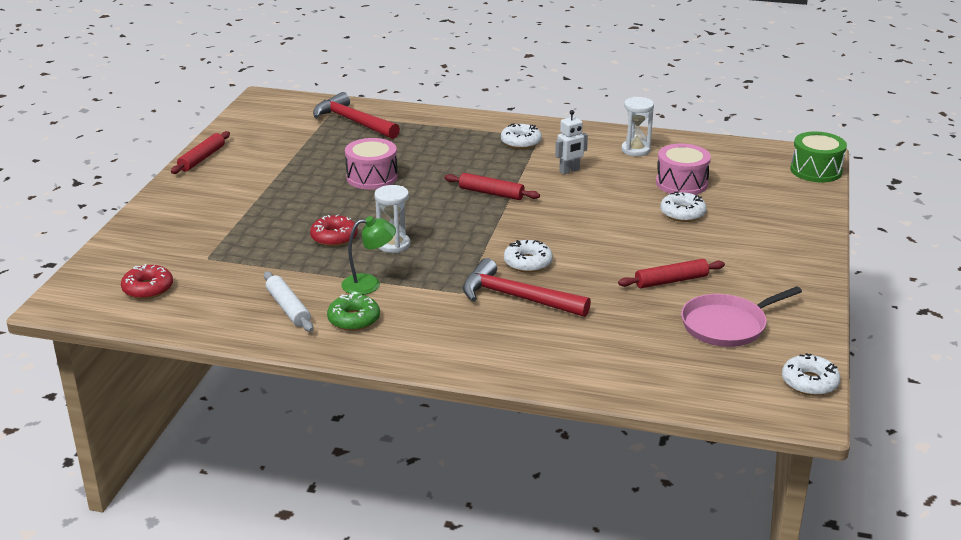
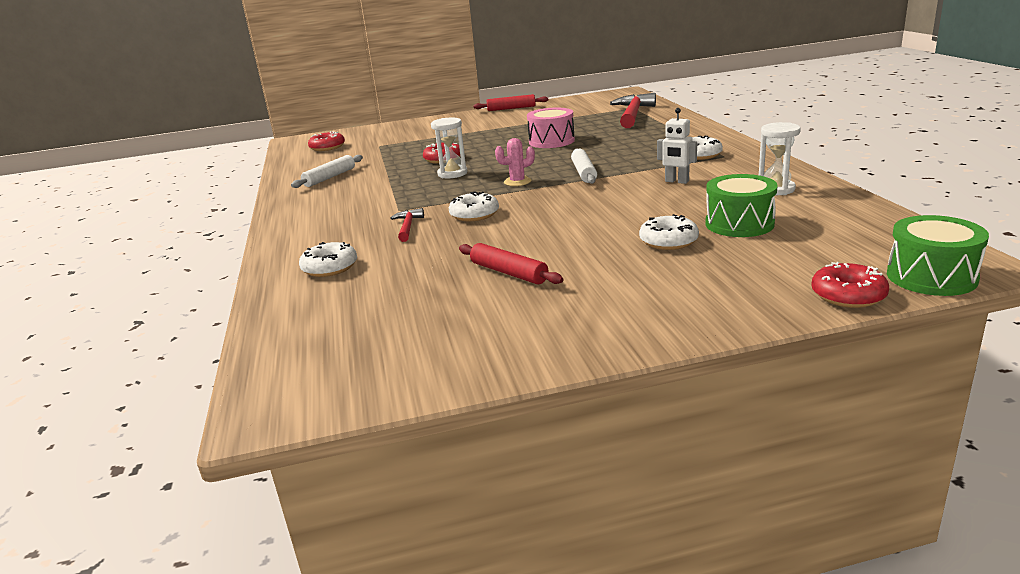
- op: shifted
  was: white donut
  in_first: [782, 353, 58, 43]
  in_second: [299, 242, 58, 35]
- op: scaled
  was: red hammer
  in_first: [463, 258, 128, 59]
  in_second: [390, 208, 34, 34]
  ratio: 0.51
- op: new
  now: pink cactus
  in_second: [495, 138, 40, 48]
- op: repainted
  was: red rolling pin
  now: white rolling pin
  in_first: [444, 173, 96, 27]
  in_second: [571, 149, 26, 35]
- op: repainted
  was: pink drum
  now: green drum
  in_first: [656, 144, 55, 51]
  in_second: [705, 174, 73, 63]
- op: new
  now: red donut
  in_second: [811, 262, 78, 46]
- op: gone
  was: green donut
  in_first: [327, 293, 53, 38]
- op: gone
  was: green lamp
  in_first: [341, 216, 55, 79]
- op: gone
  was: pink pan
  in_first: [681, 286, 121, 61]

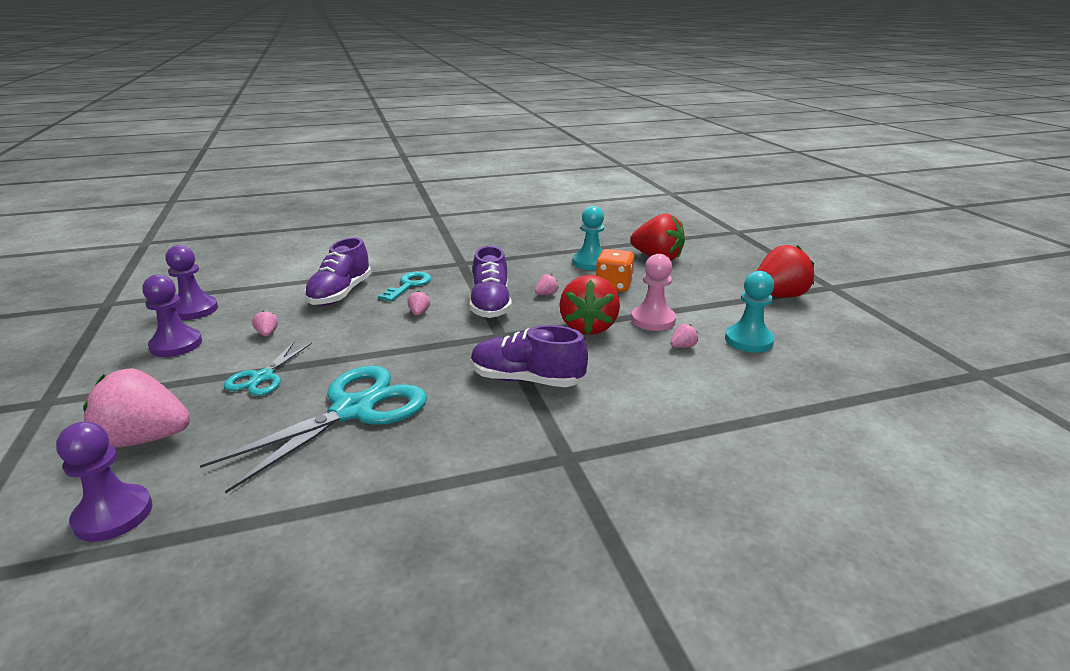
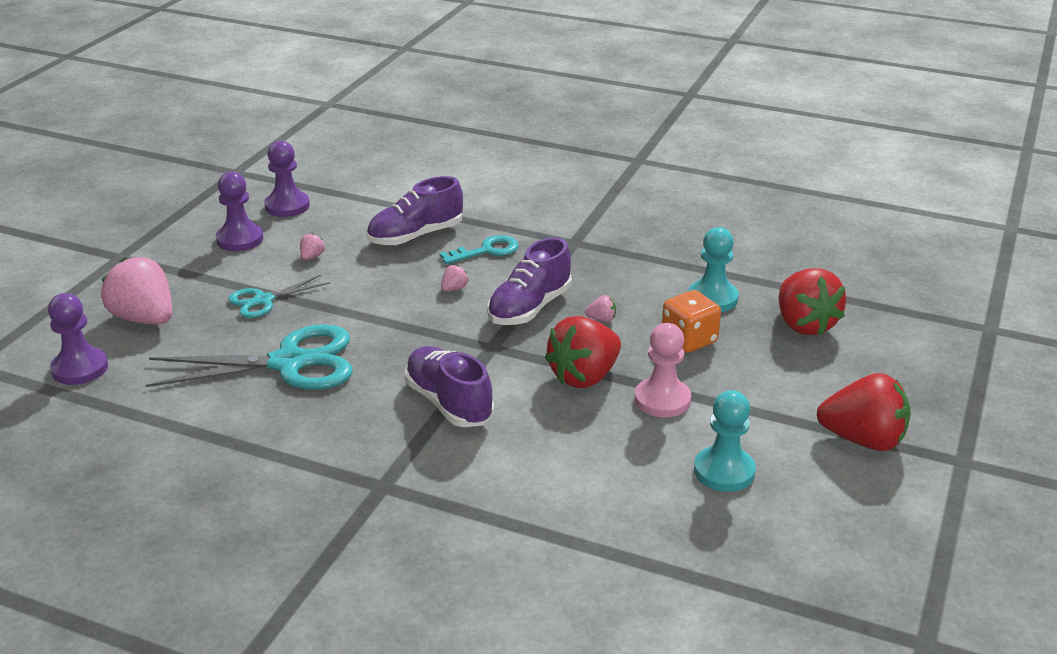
- op: gone
  was: pink strawberry
  in_first: [670, 324, 28, 24]

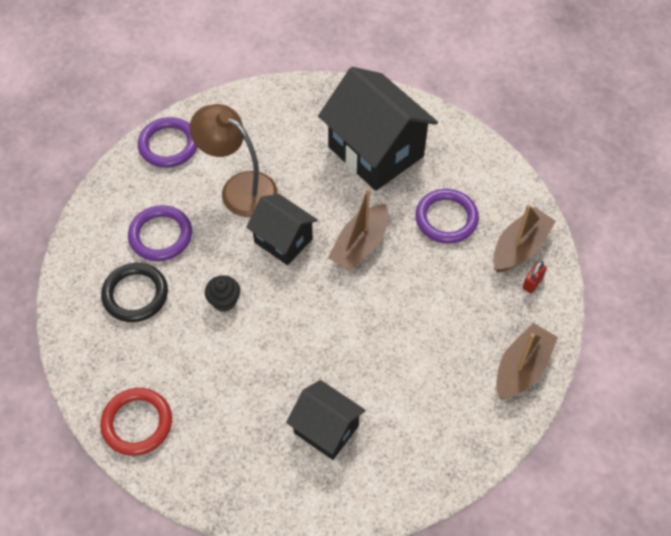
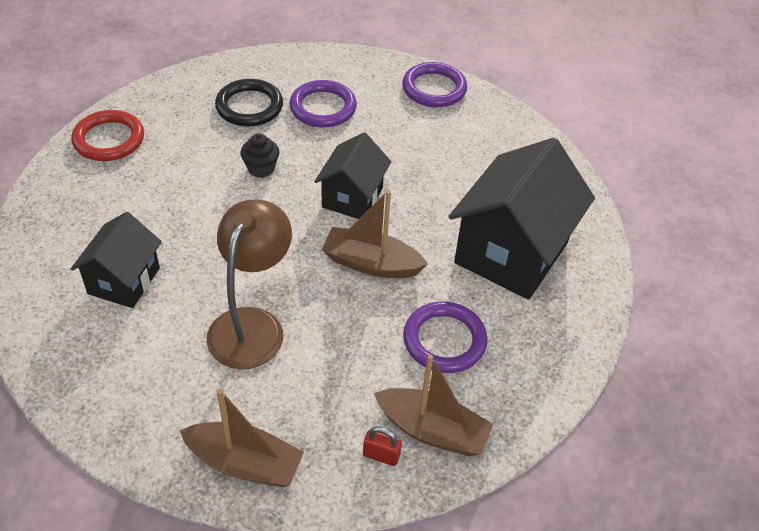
- op: shifted
  was: brown lamp
  in_first: [190, 104, 88, 113]
  in_second: [207, 200, 85, 169]

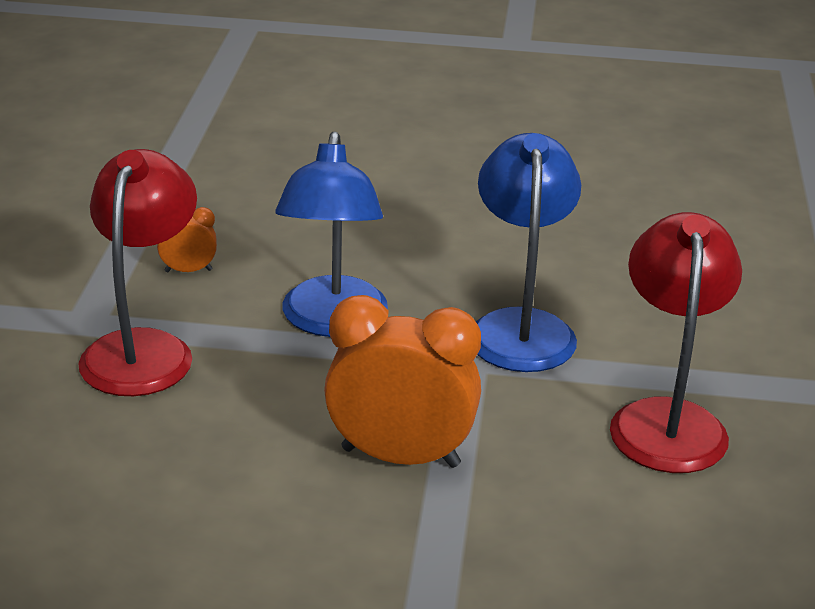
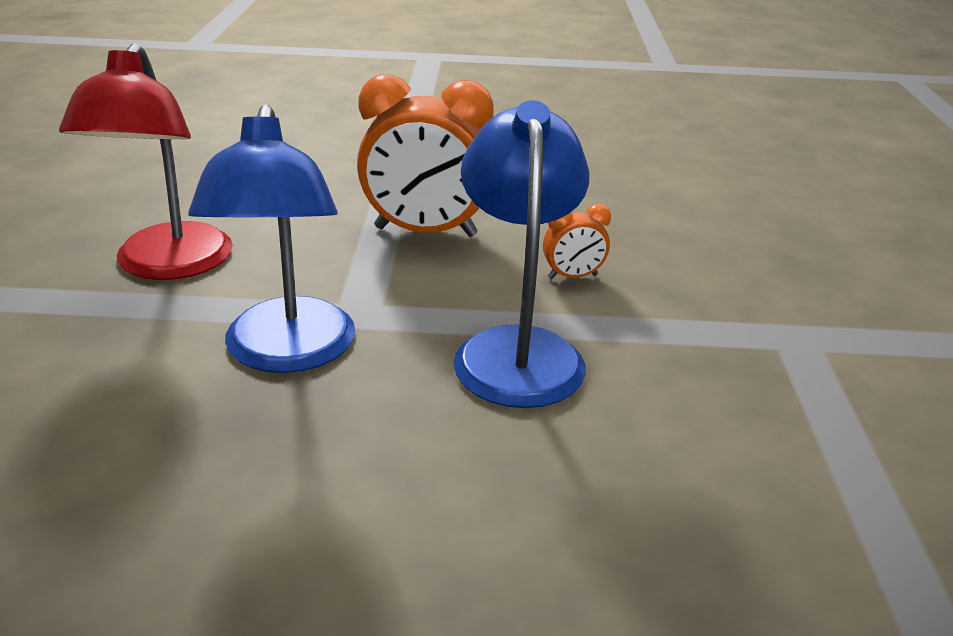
- op: shifted
  was: orange clock
  in_first: [157, 207, 60, 65]
  in_second: [543, 204, 68, 75]
- op: gone
  was: red lamp
  in_first: [78, 149, 119, 247]

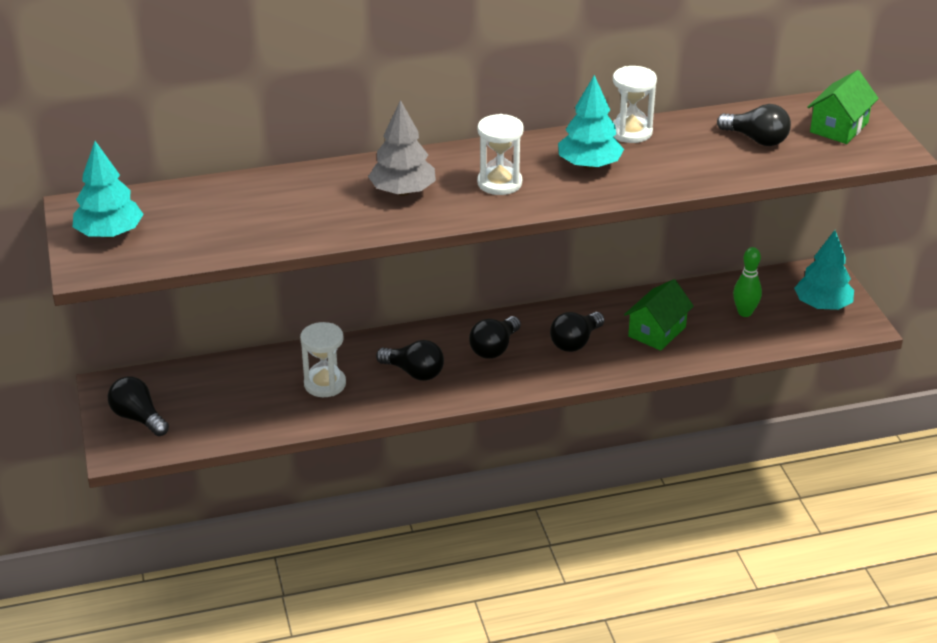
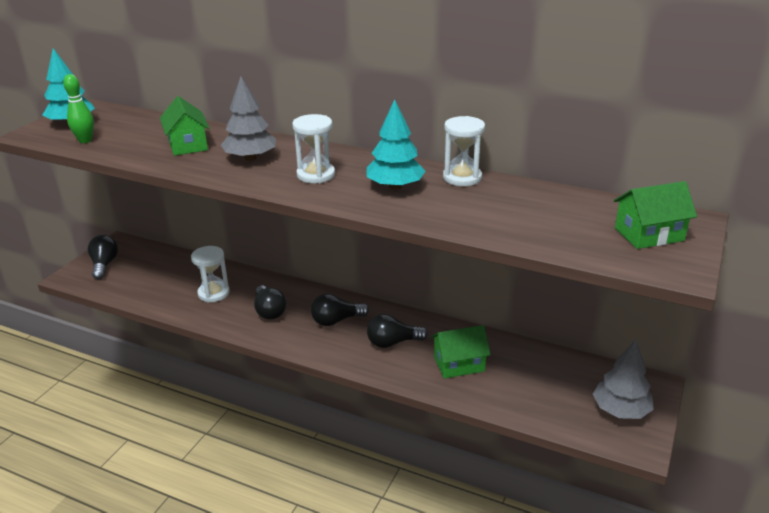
- op: shifted
  was: green bowling pin
  in_first: [733, 247, 29, 70]
  in_second: [63, 74, 31, 69]
- op: new
  now: green house
  in_second: [160, 96, 49, 60]
- op: repainted
  was: turquoise tree
  now: grey tree
  in_first: [794, 230, 60, 80]
  in_second: [593, 340, 61, 79]
- op: gone
  was: black light bulb
  in_first: [717, 104, 74, 42]

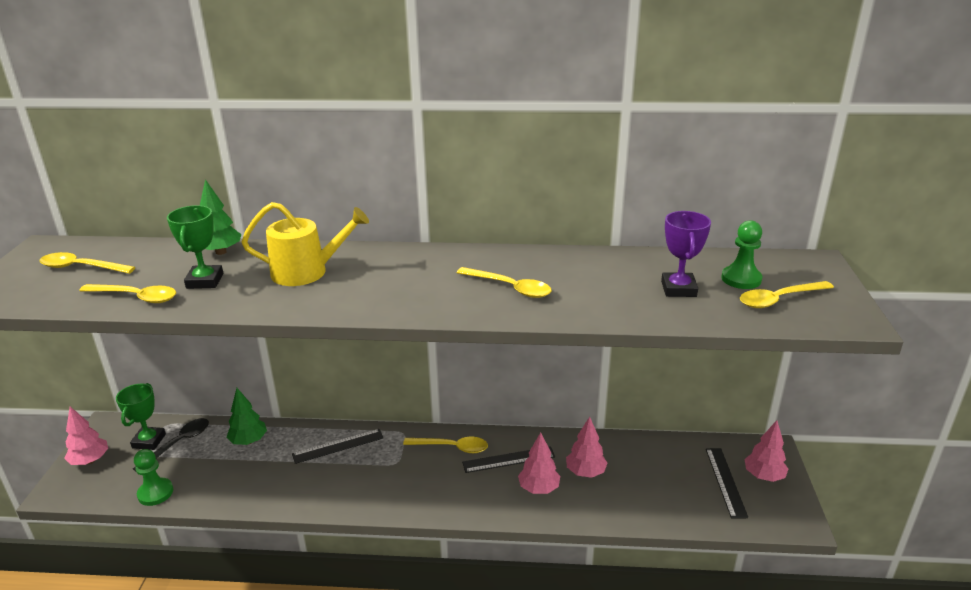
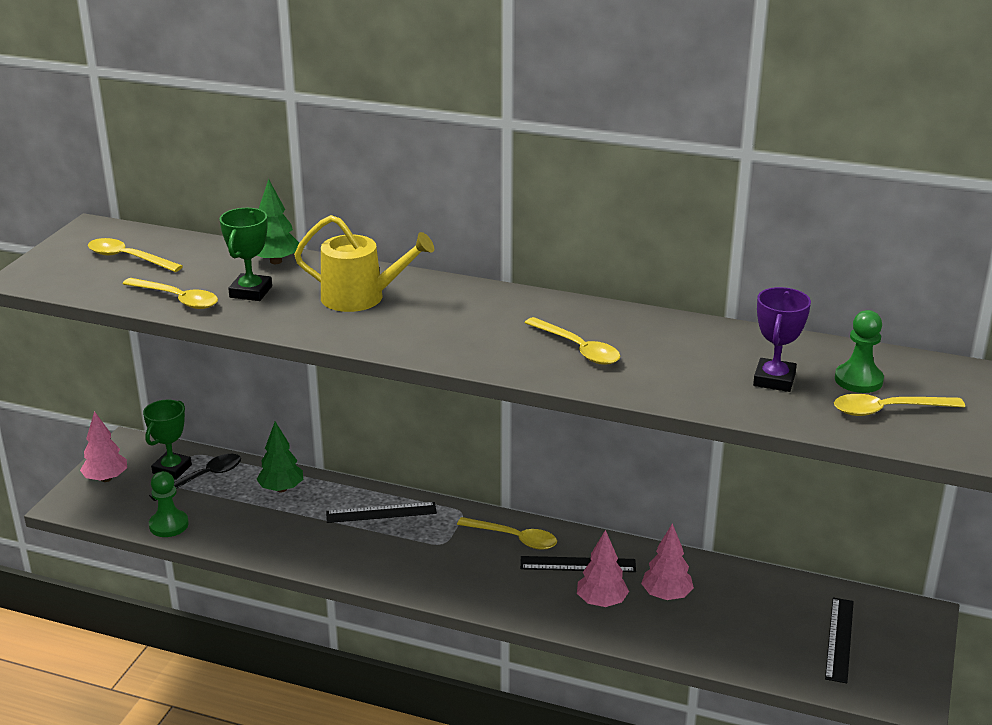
- op: gone
  was: pink tree
  in_first: [744, 420, 44, 62]

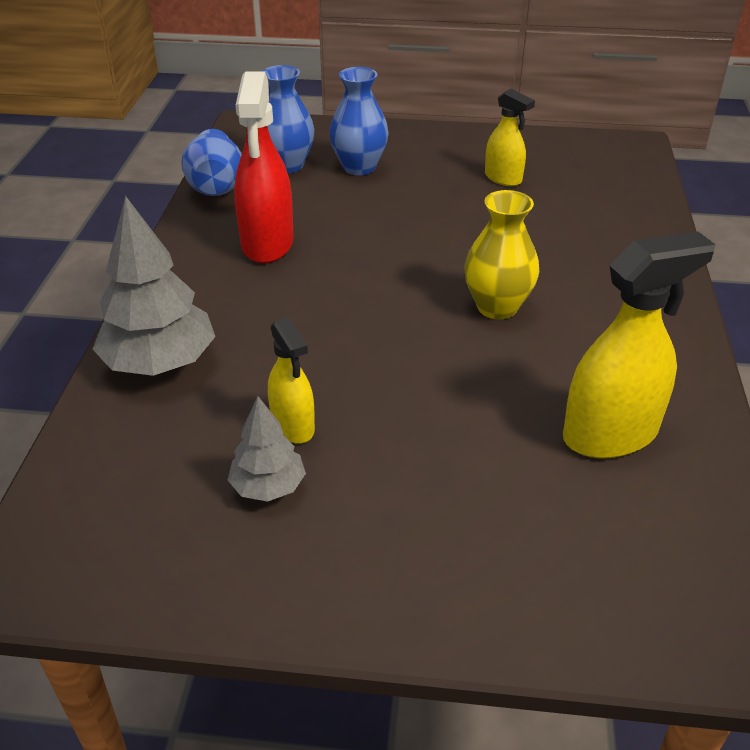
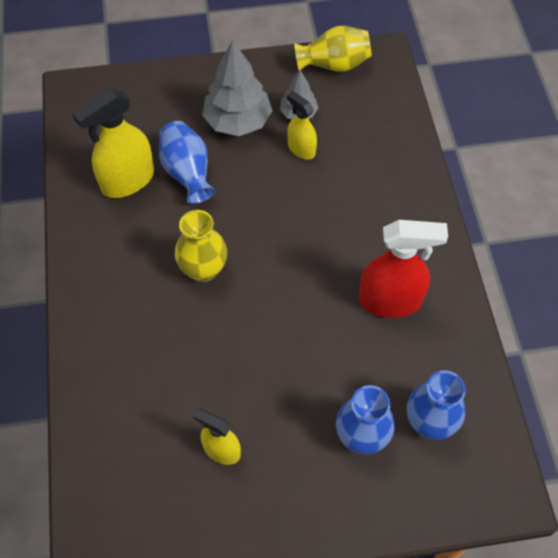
- op: shifted
  was: blue vase
  in_first: [181, 129, 61, 67]
  in_second: [159, 121, 57, 83]
- op: shifted
  was: grey tree
  in_first: [93, 196, 123, 180]
  in_second: [202, 40, 70, 96]
- op: new
  now: yellow vase
  in_second: [294, 26, 78, 46]
- op: rotated
  was: red spray bottle
  in_first: [234, 71, 60, 192]
  in_second: [359, 220, 89, 98]
  clockwise: 105

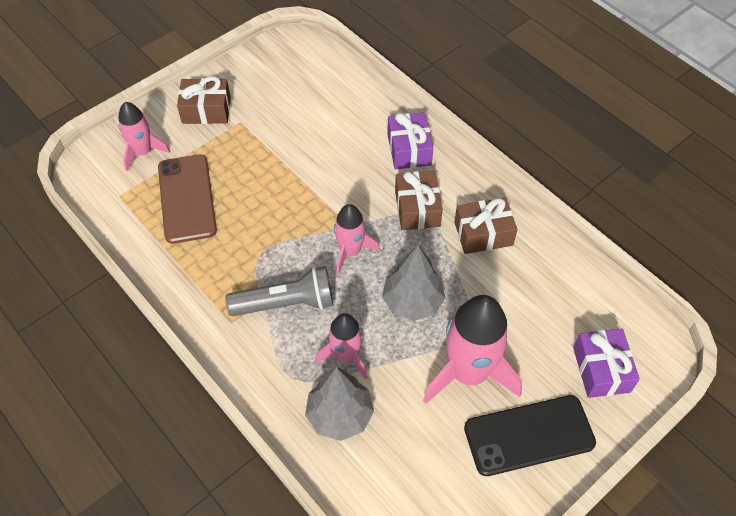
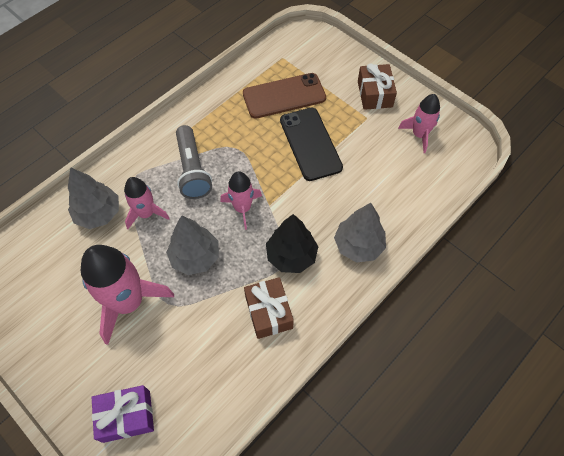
- op: swapped
  was: brown gift
  now: black tree
  in_first: [395, 171, 48, 59]
  in_second: [266, 214, 52, 59]
- op: shifted
  was: black phone
  in_first: [464, 395, 132, 81]
  in_second: [280, 108, 63, 73]
- op: swapped
  was: purple gift
  now: grey tree
  in_first: [387, 112, 46, 57]
  in_second: [334, 203, 52, 60]
- op: shifted
  was: pink rocket
  in_first: [118, 102, 52, 69]
  in_second: [398, 94, 42, 59]

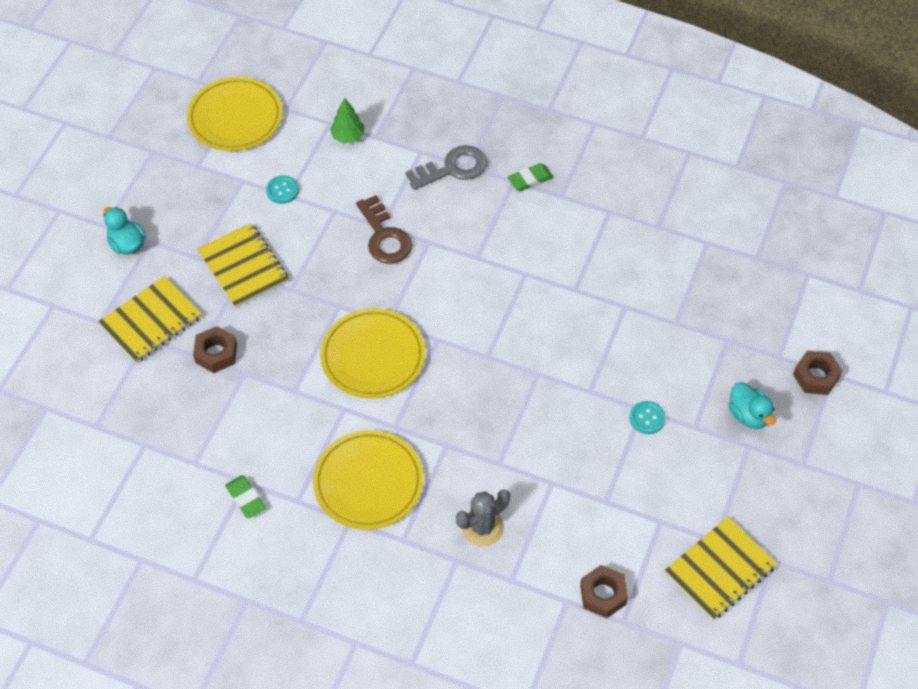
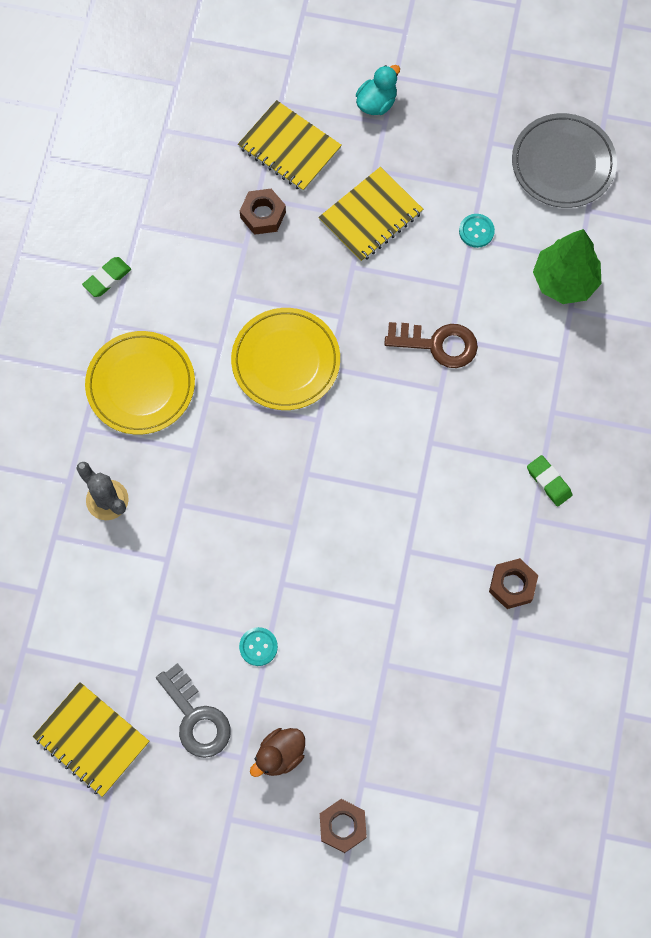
- op: shifted
  was: grey key
  in_first: [405, 145, 82, 45]
  in_second: [156, 663, 75, 95]
- op: repainted
  was: turquoise duck
  now: brown duck
  in_first: [729, 382, 47, 47]
  in_second: [250, 728, 55, 49]
- op: rotated
  was: brown key
  in_first: [356, 195, 56, 69]
  in_second: [384, 322, 94, 46]
  clockwise: -135
- op: shifted
  was: brown nut
  in_first: [580, 565, 48, 53]
  in_second: [489, 558, 49, 51]
- op: repainted
  was: yellow plate
  now: grey plate
  in_first: [187, 77, 95, 74]
  in_second: [512, 113, 105, 95]
- op: scaled
  was: green tree
  in_first: [330, 97, 34, 46]
  in_second: [533, 229, 69, 75]
  ratio: 1.76

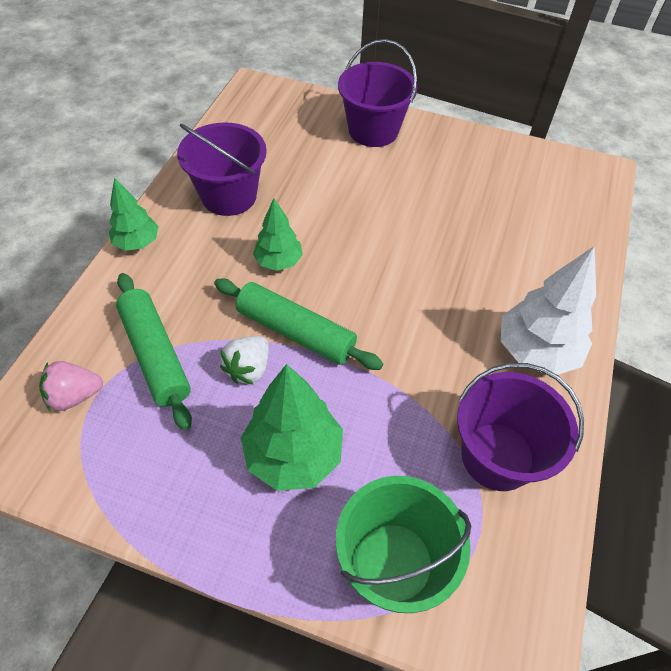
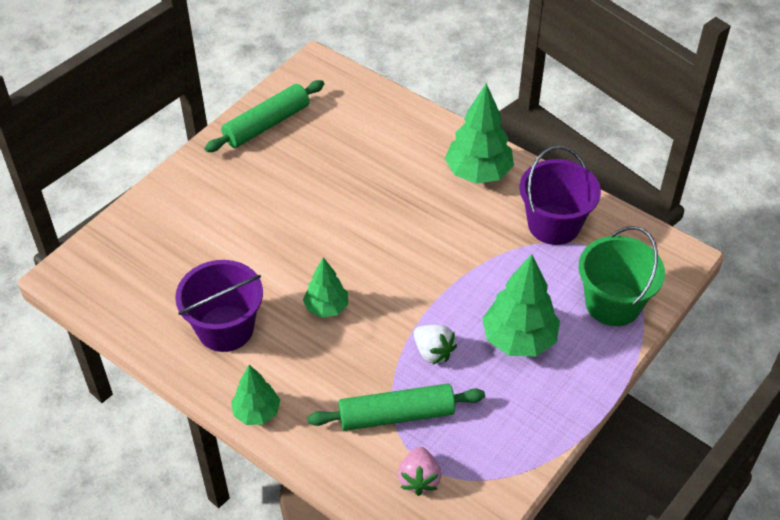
- op: shifted
  was: green rolling pin
  in_first: [214, 278, 169, 92]
  in_second: [205, 80, 119, 72]
- op: repainted
  was: white tree
  now: green tree
  in_first: [501, 246, 95, 129]
  in_second: [445, 83, 69, 101]
- op: gone
  was: purple bucket
  in_first: [338, 39, 80, 108]

